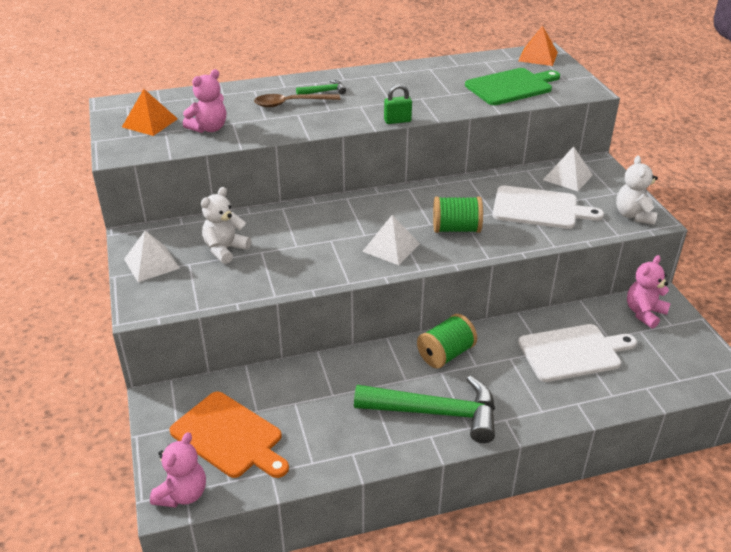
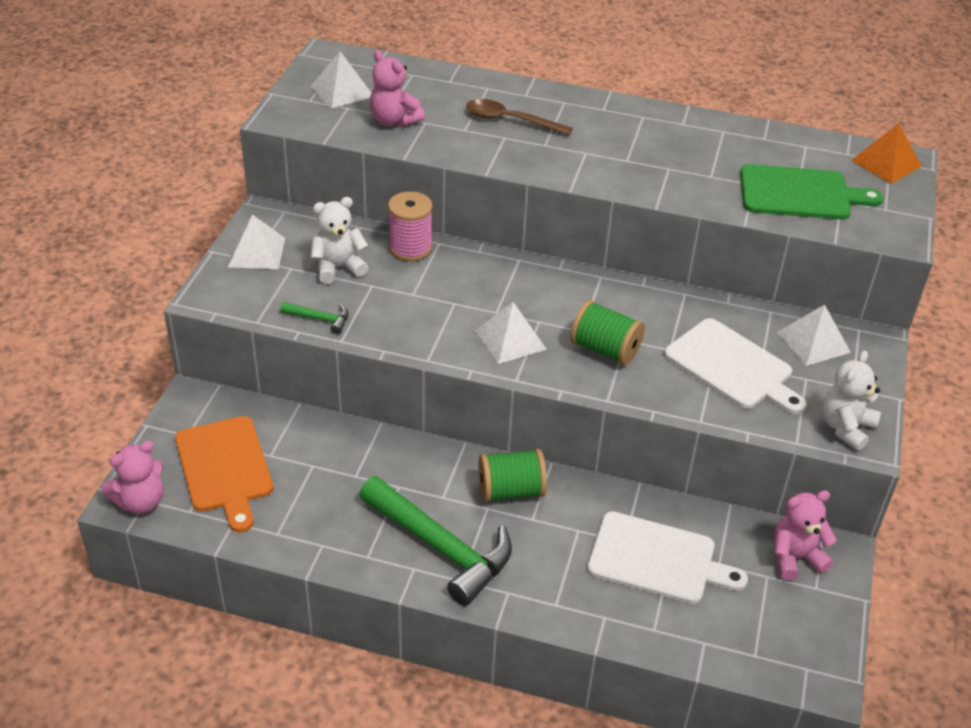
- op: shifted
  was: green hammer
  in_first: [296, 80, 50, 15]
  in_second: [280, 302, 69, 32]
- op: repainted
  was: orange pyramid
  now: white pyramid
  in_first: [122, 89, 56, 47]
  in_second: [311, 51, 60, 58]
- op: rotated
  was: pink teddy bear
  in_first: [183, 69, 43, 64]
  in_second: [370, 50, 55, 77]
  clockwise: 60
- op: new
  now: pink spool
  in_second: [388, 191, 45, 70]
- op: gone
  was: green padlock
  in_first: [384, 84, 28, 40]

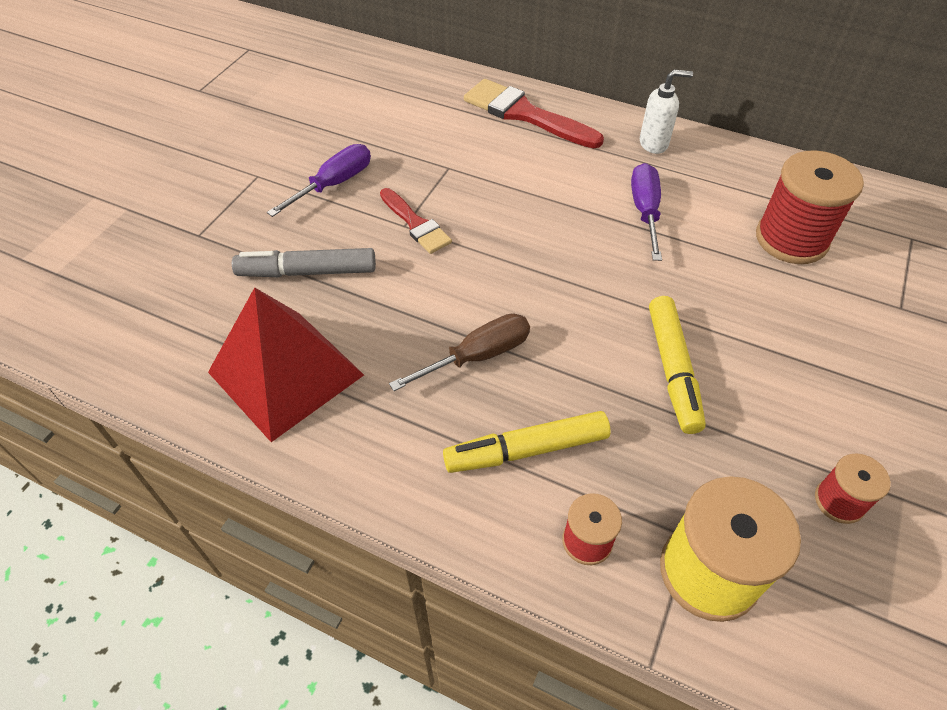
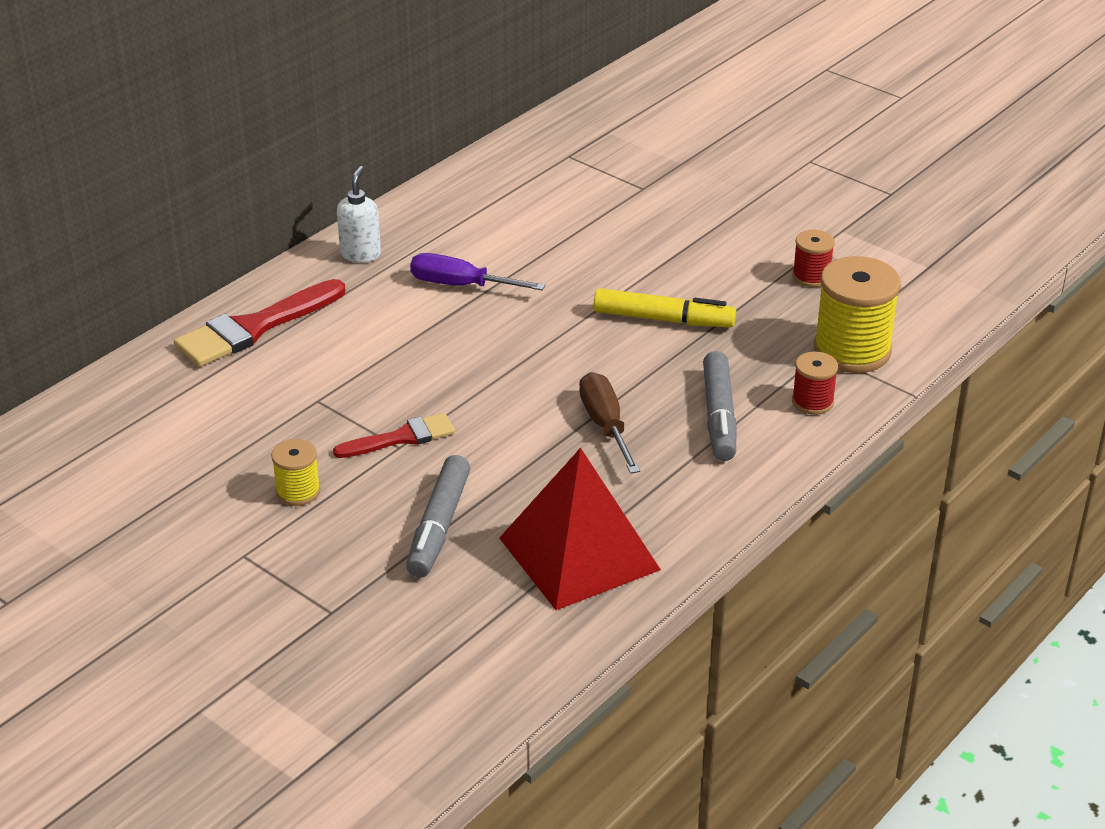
- op: swapped
  was: purple screwdriver
  now: yellow spool
  in_first: [267, 144, 104, 73]
  in_second: [271, 439, 49, 67]
- op: repainted
  was: yellow marker
  now: grey marker
  in_first: [443, 411, 168, 62]
  in_second: [703, 351, 34, 110]
- op: gone
  was: red spool
  in_first: [756, 150, 108, 114]

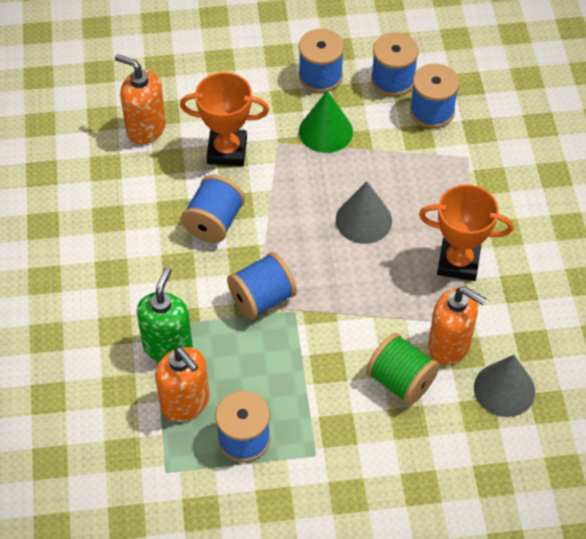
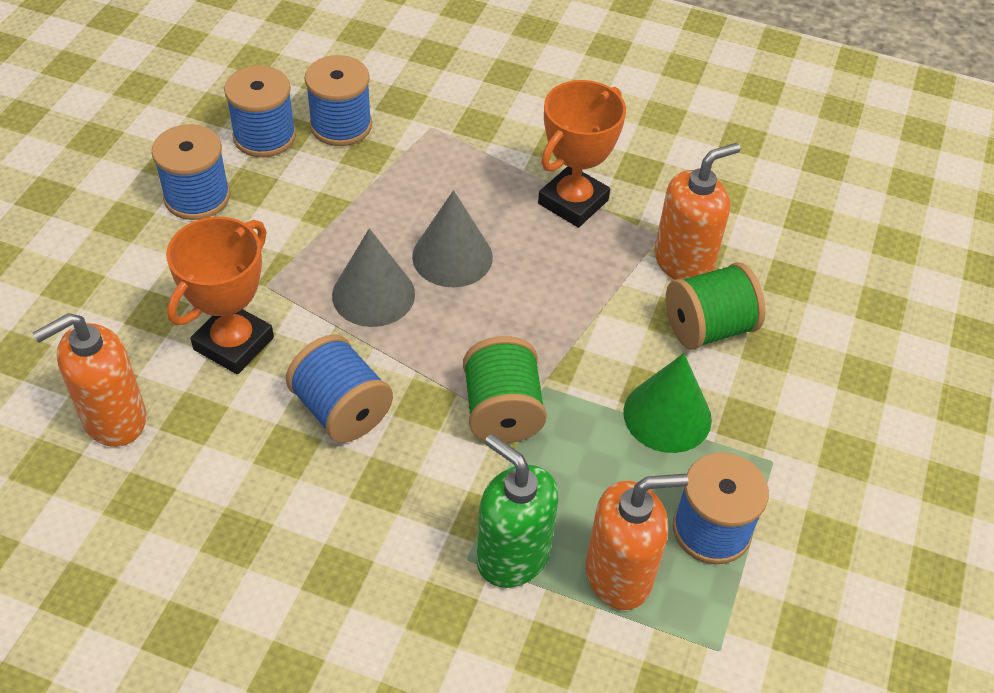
- op: shifted
  was: grey cone
  in_first: [474, 355, 61, 62]
  in_second: [332, 228, 83, 99]
- op: repainted
  was: blue spool
  now: green spool
  in_first: [227, 252, 70, 67]
  in_second: [463, 336, 84, 107]
- op: shifted
  was: green cone
  in_first: [299, 91, 54, 62]
  in_second: [623, 353, 89, 100]

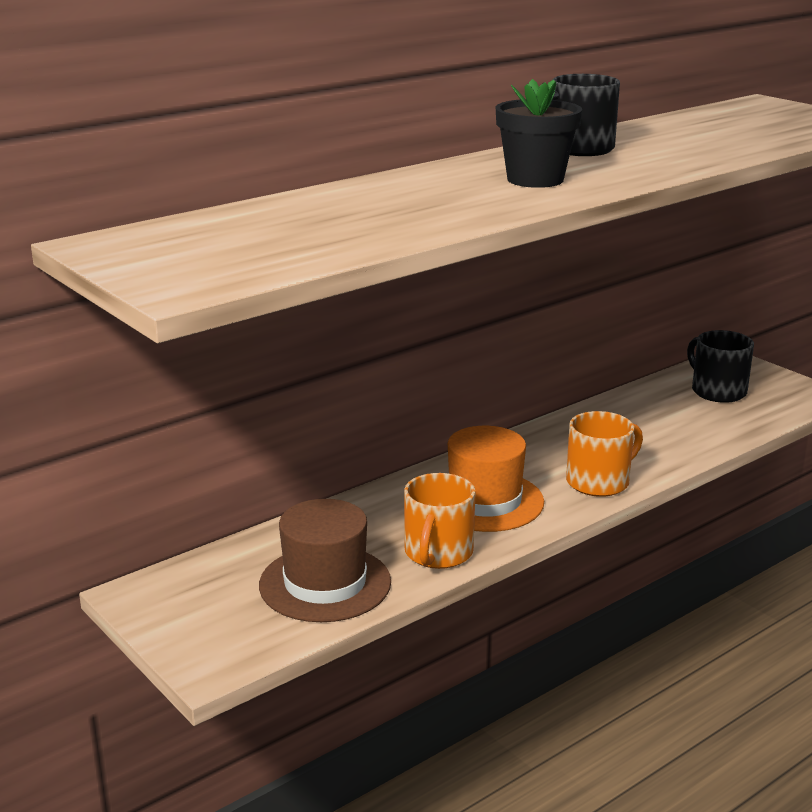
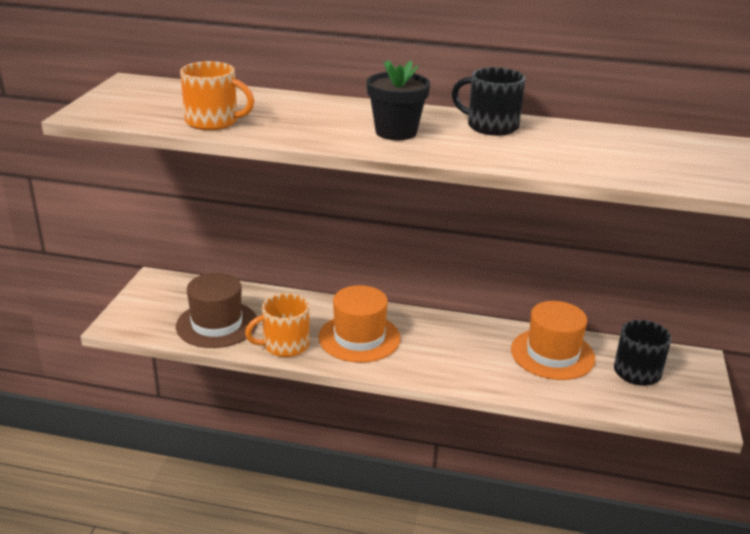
- op: shifted
  was: orange mug
  in_first: [566, 411, 77, 86]
  in_second: [180, 61, 74, 69]
- op: new
  now: orange hat
  in_second: [511, 301, 84, 79]

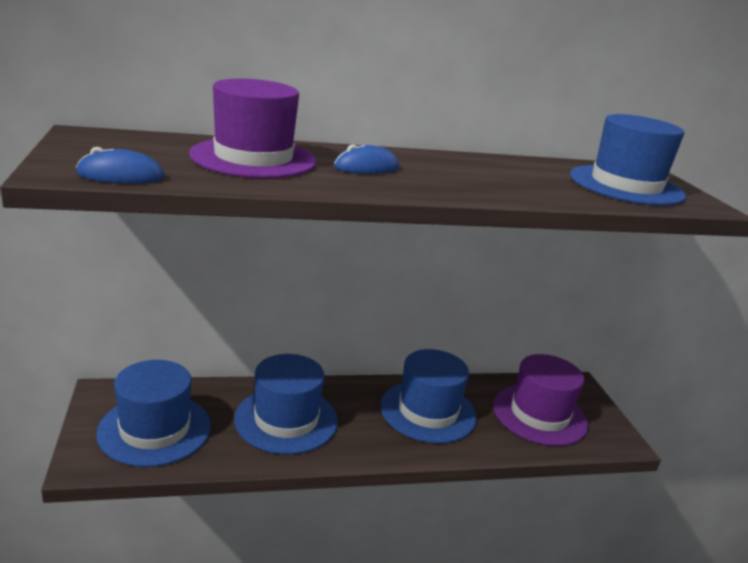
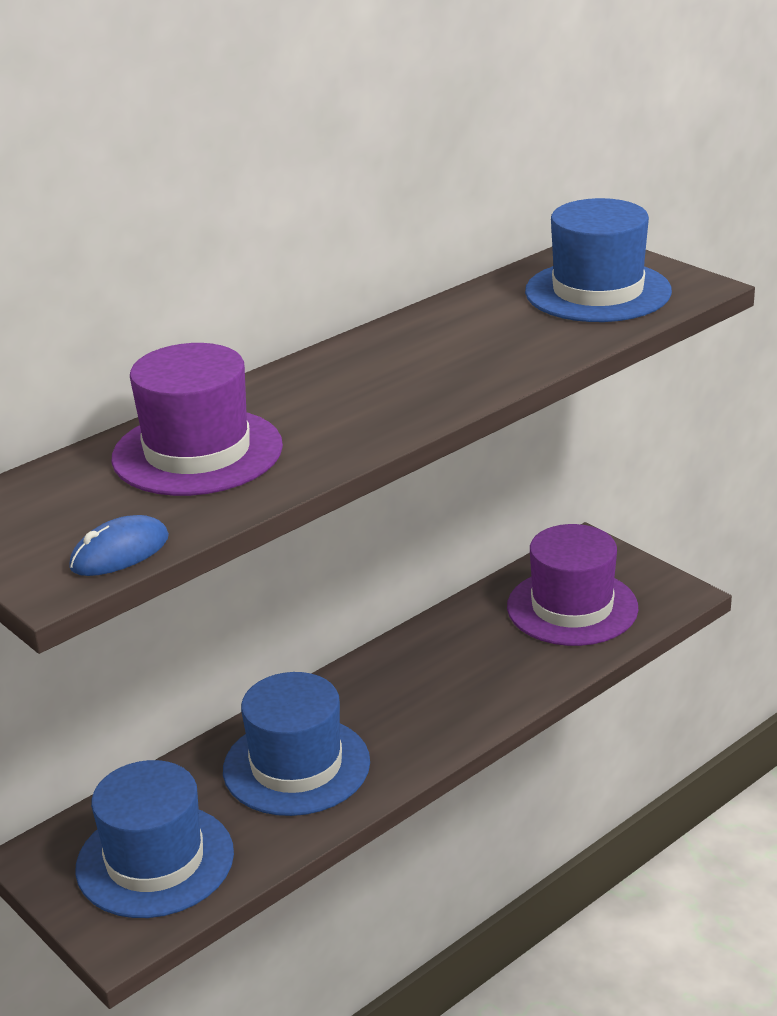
- op: gone
  was: blue mouse
  in_first: [334, 145, 65, 29]
- op: gone
  was: blue hat
  in_first: [381, 349, 96, 94]

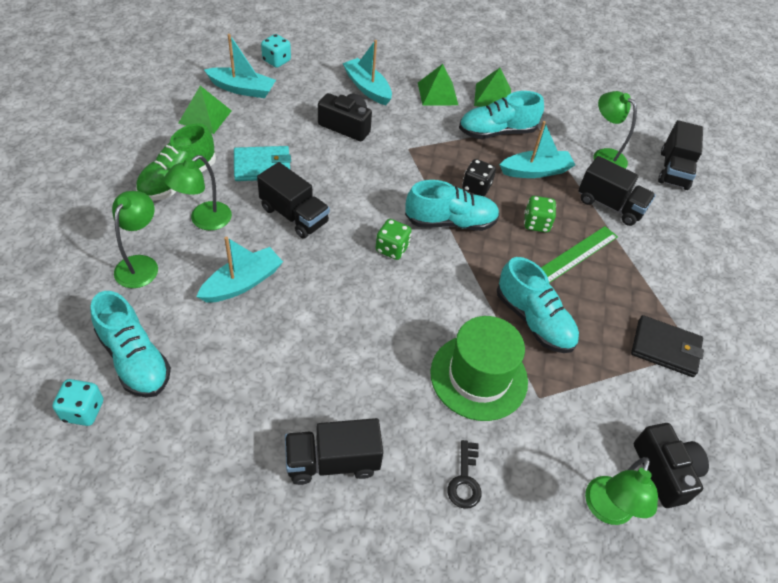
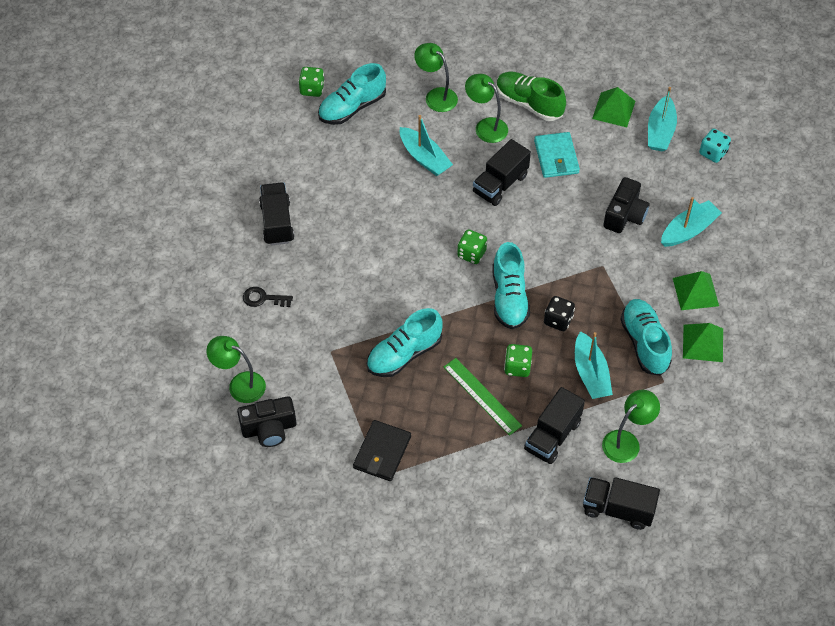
- op: repainted
  was: turquoise dice
  now: green dice
  in_first: [53, 379, 50, 47]
  in_second: [298, 67, 27, 30]
- op: rotated
  was: green lamp
  in_first: [112, 191, 46, 97]
  in_second: [414, 43, 44, 69]
  clockwise: -150
- op: gone
  was: green hat
  in_first: [430, 316, 98, 105]

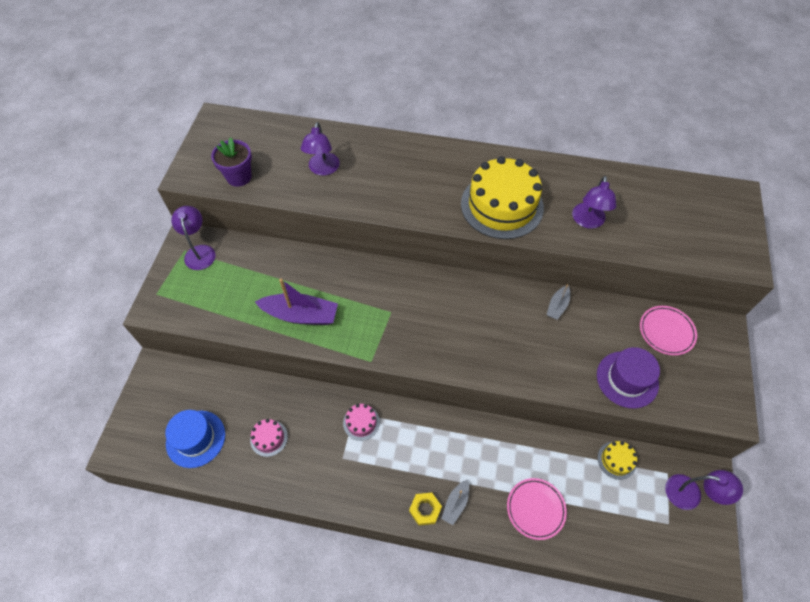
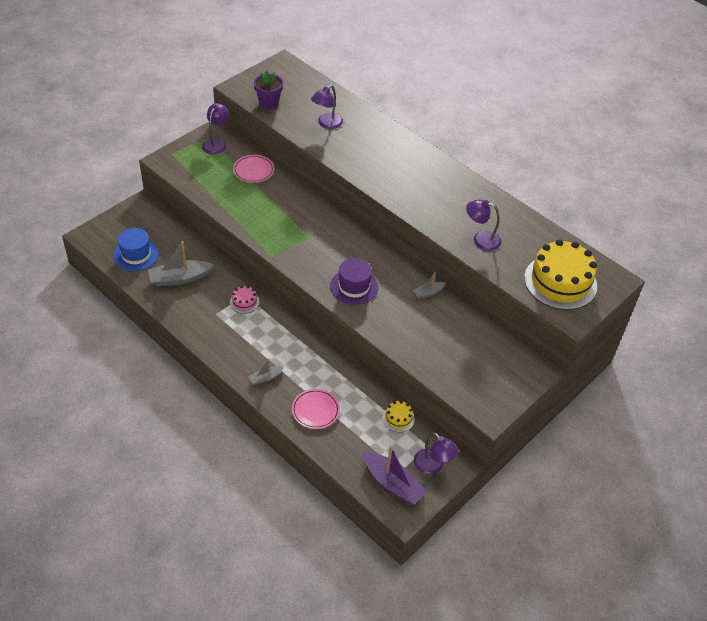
- op: swapped
  was: pink cake
  now: grey boat
  in_first: [250, 419, 38, 38]
  in_second: [148, 241, 66, 46]
- op: shifted
  was: pink plate
  in_first: [640, 306, 57, 50]
  in_second: [233, 155, 41, 28]
- op: shifted
  was: purple hat
  in_first: [597, 347, 63, 61]
  in_second: [330, 258, 48, 47]
- op: shifted
  was: purple boat
  in_first: [255, 279, 83, 46]
  in_second: [363, 446, 64, 59]
- op: rotated
  was: purple lamp
  in_first: [572, 176, 44, 53]
  in_second: [466, 199, 35, 52]
  clockwise: 60
- op: shifted
  was: yellow cake
  in_first: [461, 156, 83, 83]
  in_second: [524, 239, 73, 71]
- op: gone
  was: yellow nut
  in_first: [409, 493, 33, 33]

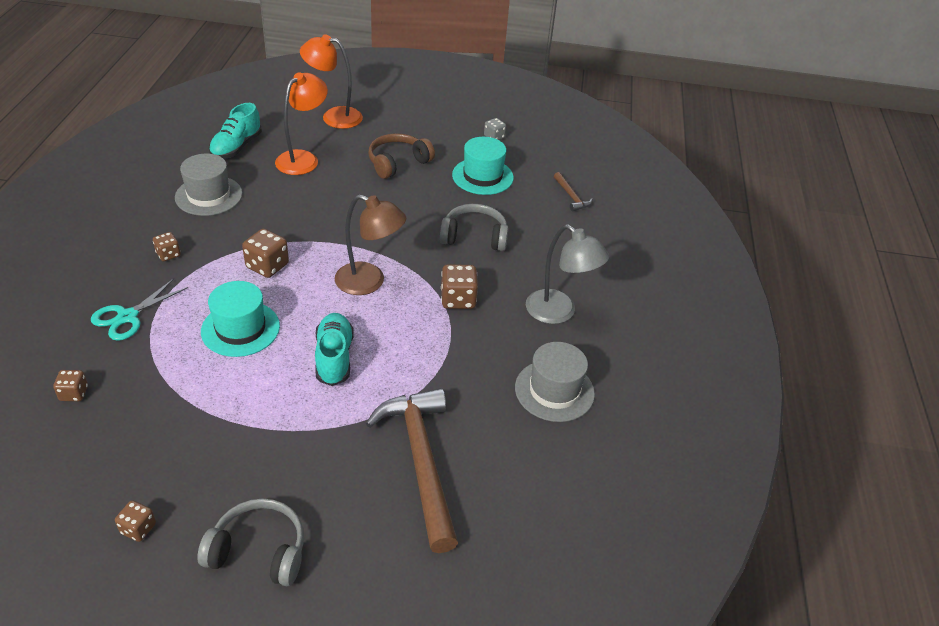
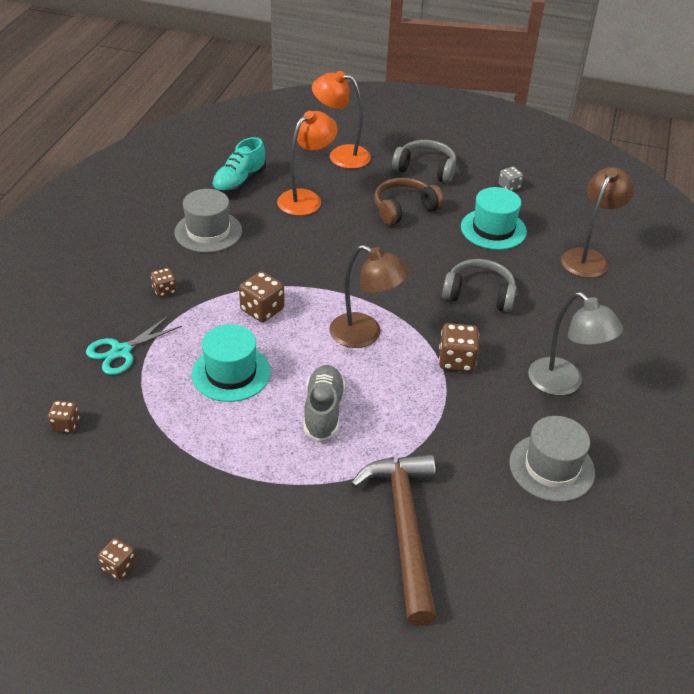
- op: repainted
  was: turquoise shoe
  now: grey shoe
  in_first: [315, 313, 39, 73]
  in_second: [303, 365, 42, 76]
- op: shifted
  was: grey headphones
  in_first: [197, 499, 107, 87]
  in_second: [392, 140, 64, 43]
- op: swapped
  was: brown hammer
  now: brown lamp
  in_first: [554, 172, 39, 39]
  in_second: [561, 167, 73, 111]

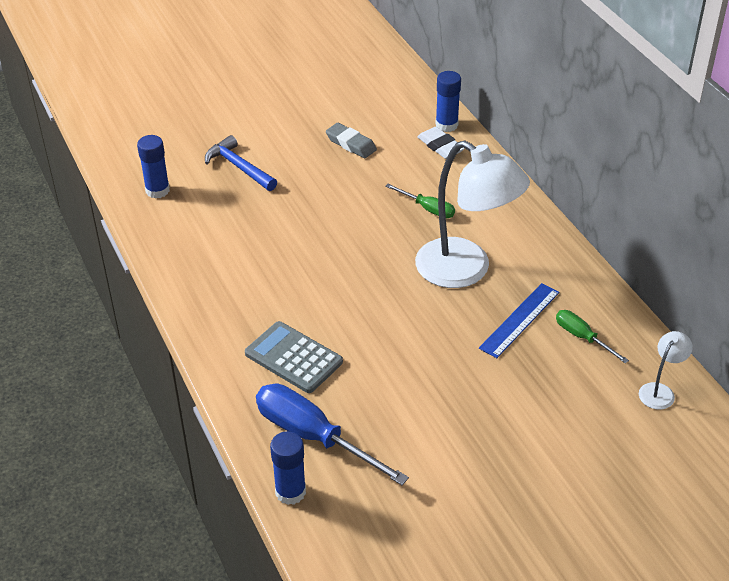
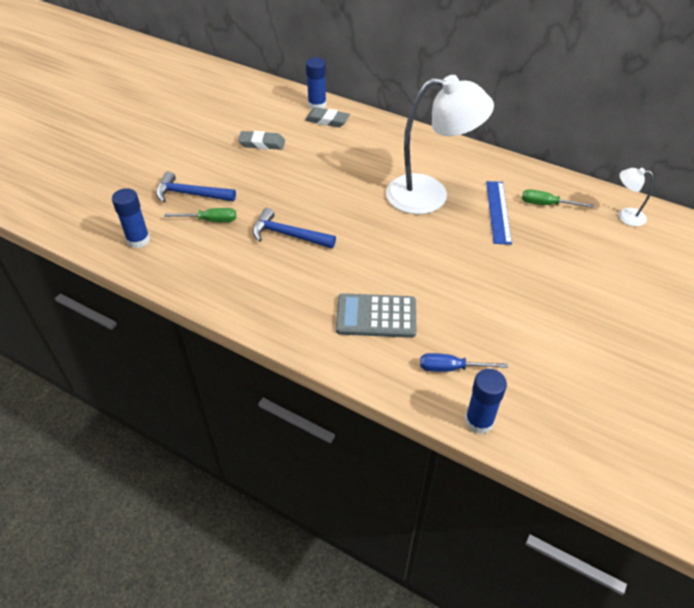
- op: shifted
  was: green screwdriver
  in_first: [385, 184, 70, 34]
  in_second: [164, 208, 72, 14]
- op: new
  now: blue hammer
  in_second: [253, 208, 83, 40]
- op: repainted
  was: white eraser
  now: grey eraser
  in_first: [417, 127, 48, 32]
  in_second: [305, 107, 45, 20]
- op: scaled
  was: blue screwdriver
  in_first: [256, 384, 153, 101]
  in_second: [420, 353, 88, 19]
  ratio: 0.53
- op: rotated
  was: white lamp
  in_first: [639, 331, 54, 79]
  in_second: [619, 168, 35, 58]
  clockwise: -75

